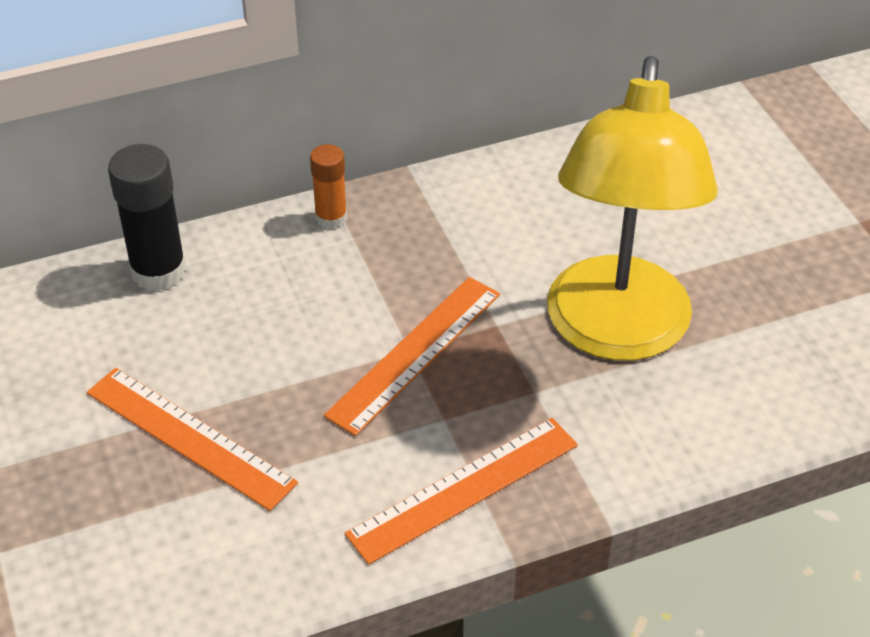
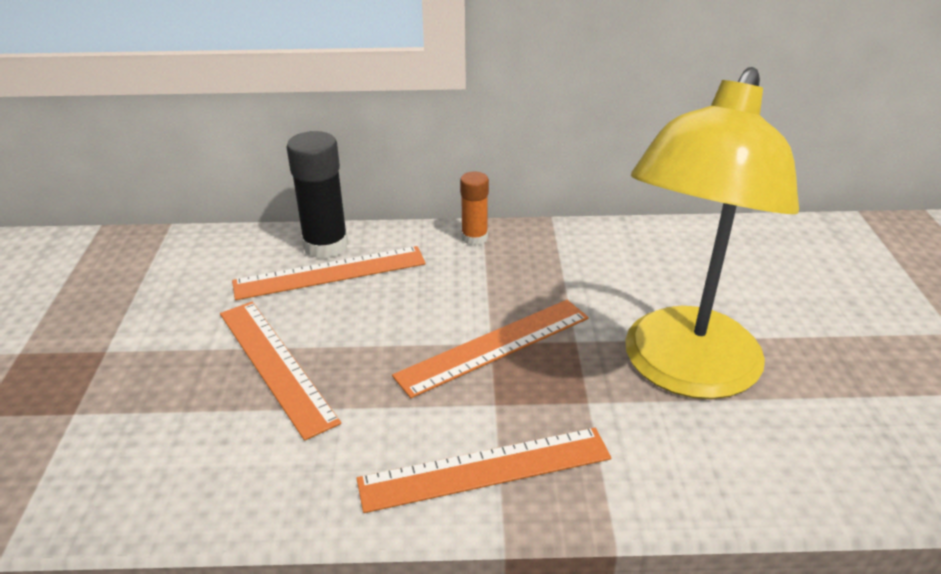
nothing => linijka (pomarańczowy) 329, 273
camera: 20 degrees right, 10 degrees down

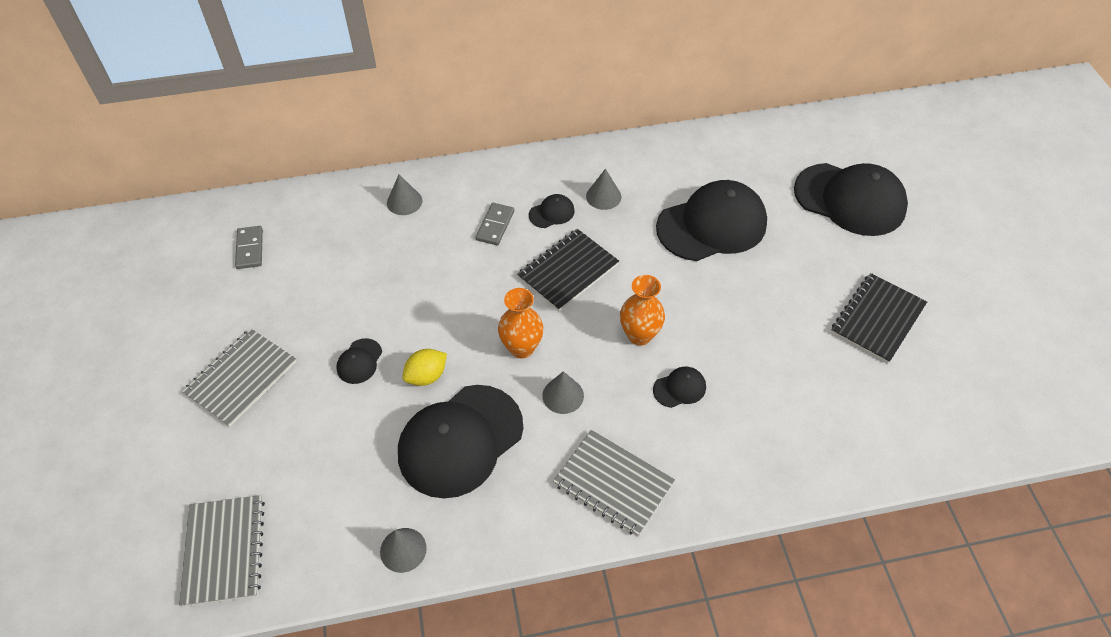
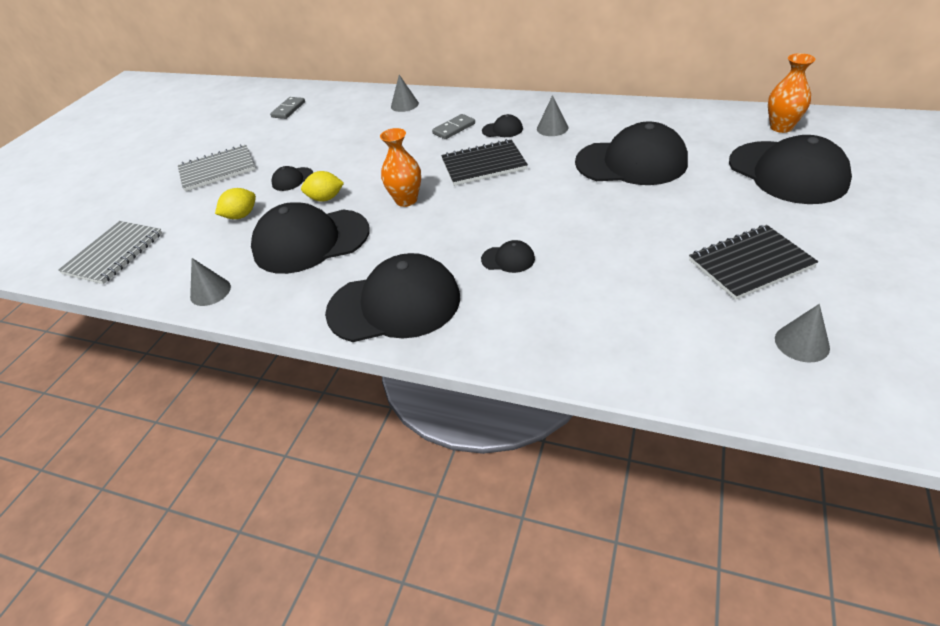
nothing => cytryna (żółty) 235, 203
zeszyt (szary) 614, 483 => czapka (czarny) 392, 297
wazon (pomarańczowy) 642, 310 => wazon (pomarańczowy) 791, 93, move
stożek (szary) 563, 392 => stożek (szary) 802, 333, move
camera: 35 degrees right, 10 degrees down

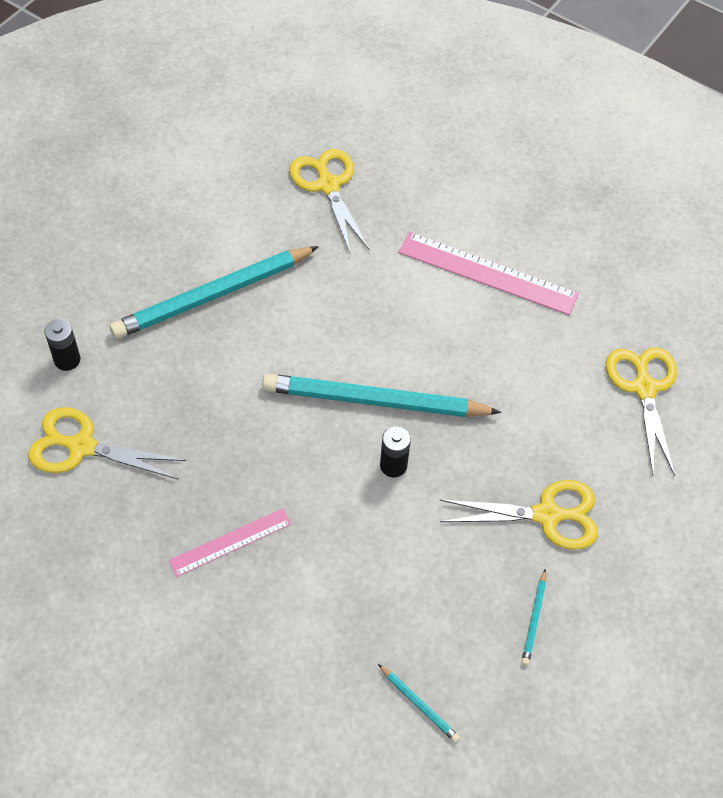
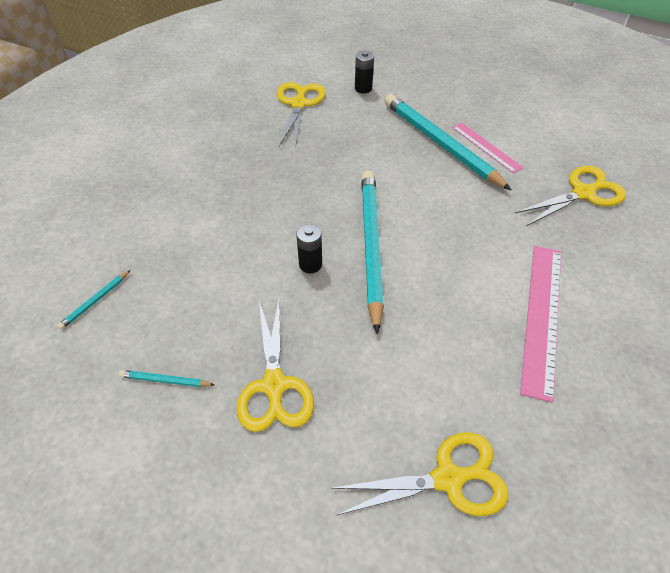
linijka (różowy) 229, 542 => linijka (różowy) 488, 148, move
camera: 85 degrees right, 5 degrees down

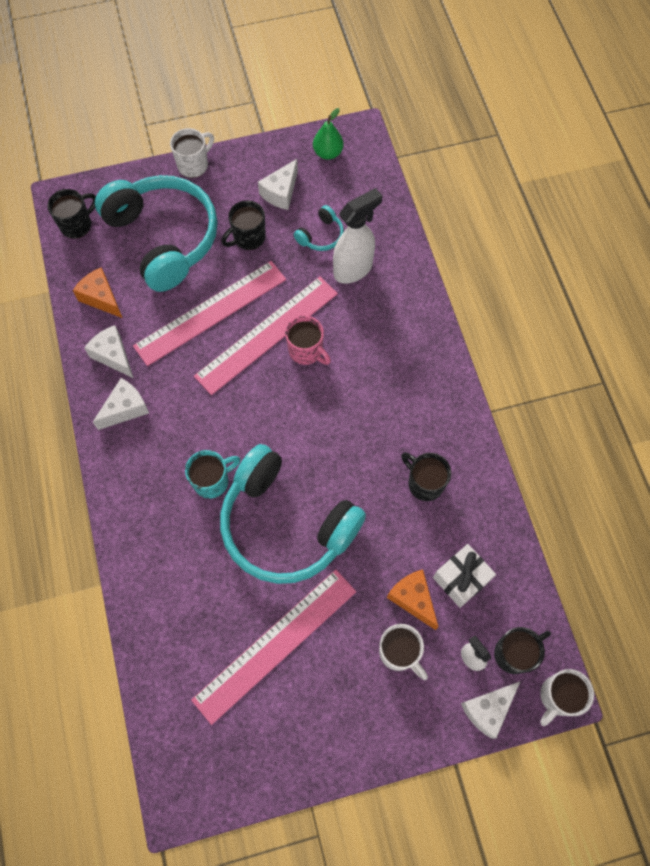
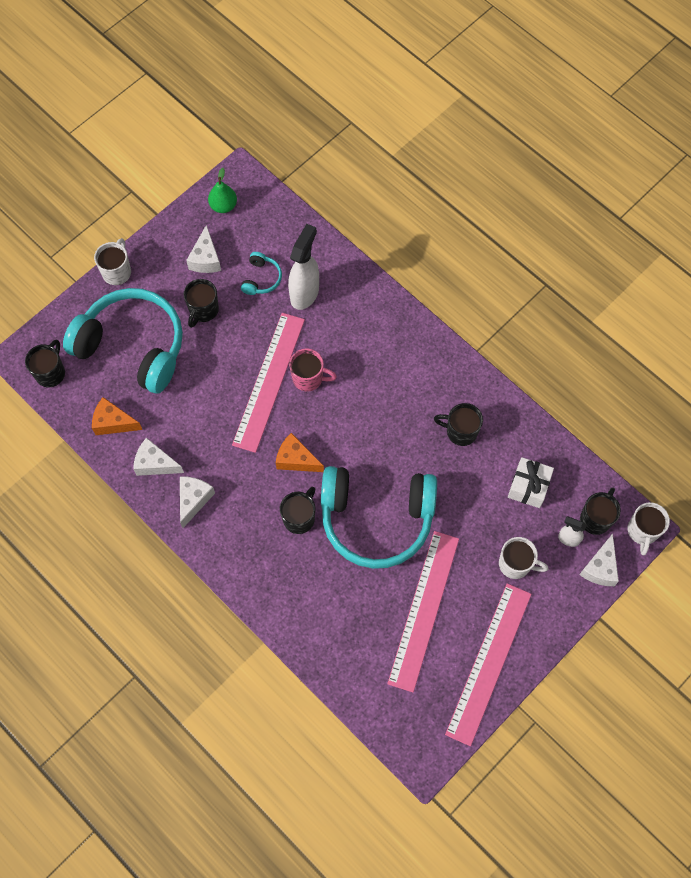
ser (pomarańczowy) 412, 600 => ser (pomarańczowy) 300, 452, move
kubek (turkusowy) 212, 474 => kubek (czarny) 298, 510
linijka (różowy) 209, 313 => linijka (różowy) 488, 664, move
camera: 30 degrees left, 0 degrees up

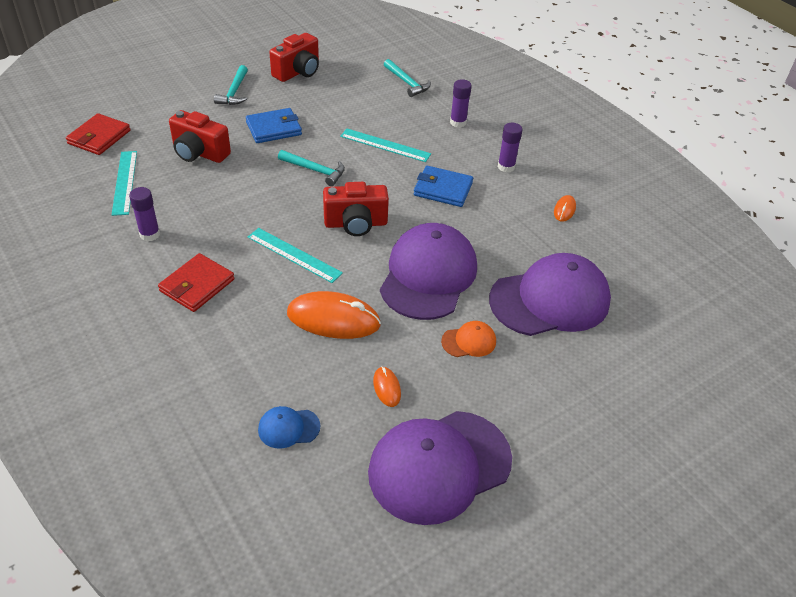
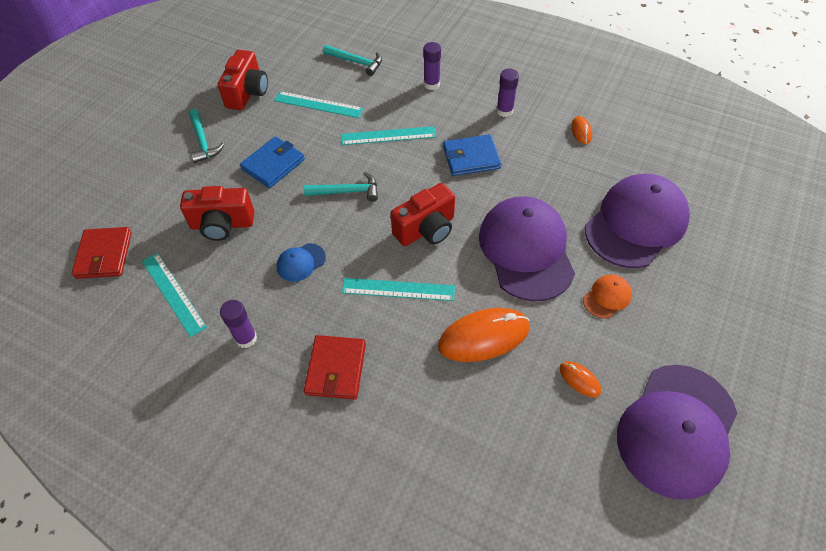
nothing => linijka (turkusowy) 318, 104
czapka (niebieski) 289, 427 => czapka (niebieski) 301, 262, move
camera: 25 degrees left, 10 degrees up

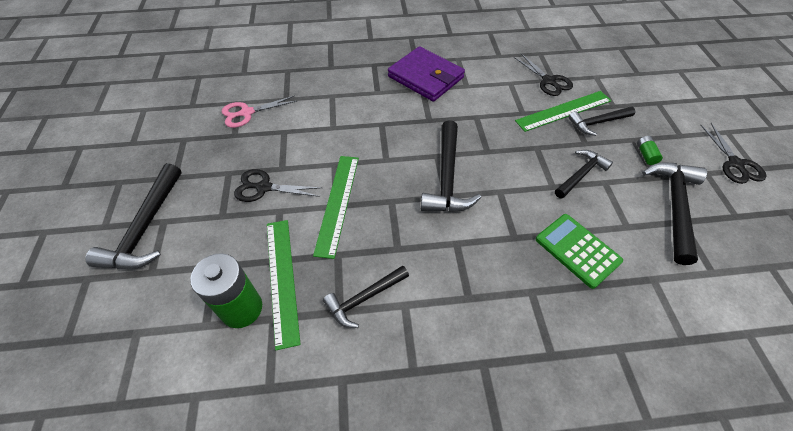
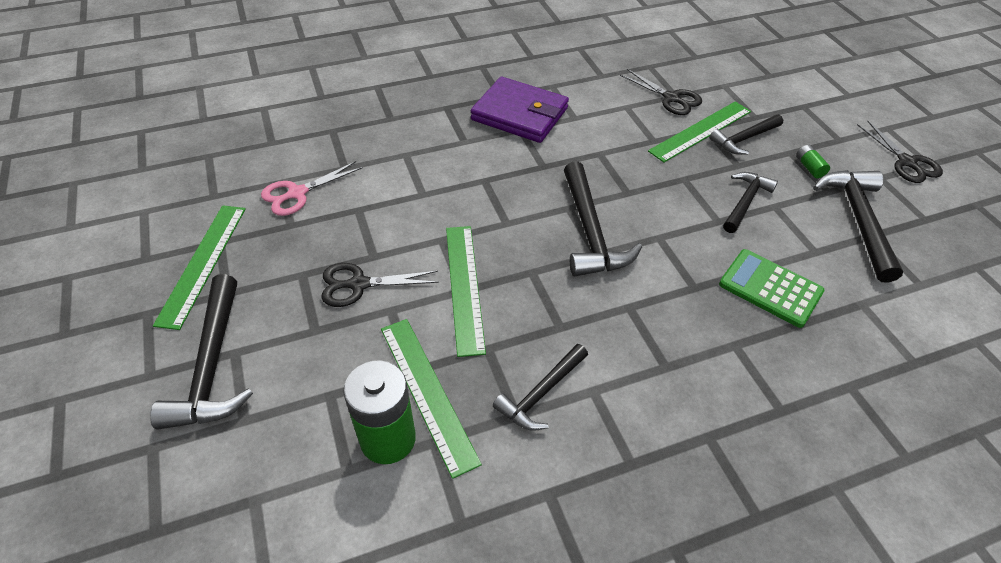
nothing => linijka (zielony) 199, 267
camera: 15 degrees left, 5 degrees down

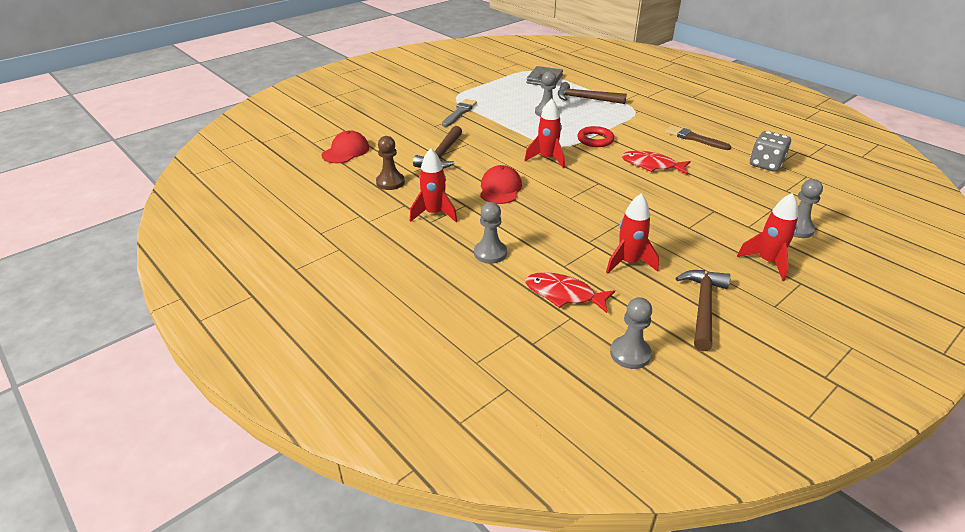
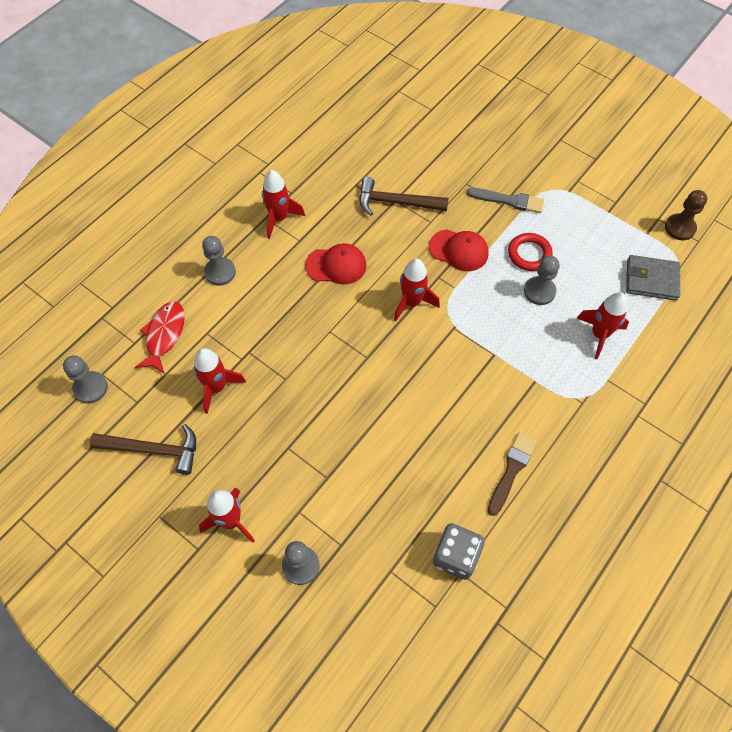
czapka (czerwony) 345, 146 => czapka (czerwony) 459, 250, move
pierścień (czerwony) 595, 136 => pierścień (czerwony) 530, 252, move
młotek (brązowy) 592, 93 => rakieta (czerwony) 603, 325
pionek (brązowy) 390, 163 => pionek (brązowy) 686, 215, move
ryba (czerwony) 656, 162 => nothing
camera: 80 degrees right, 25 degrees up

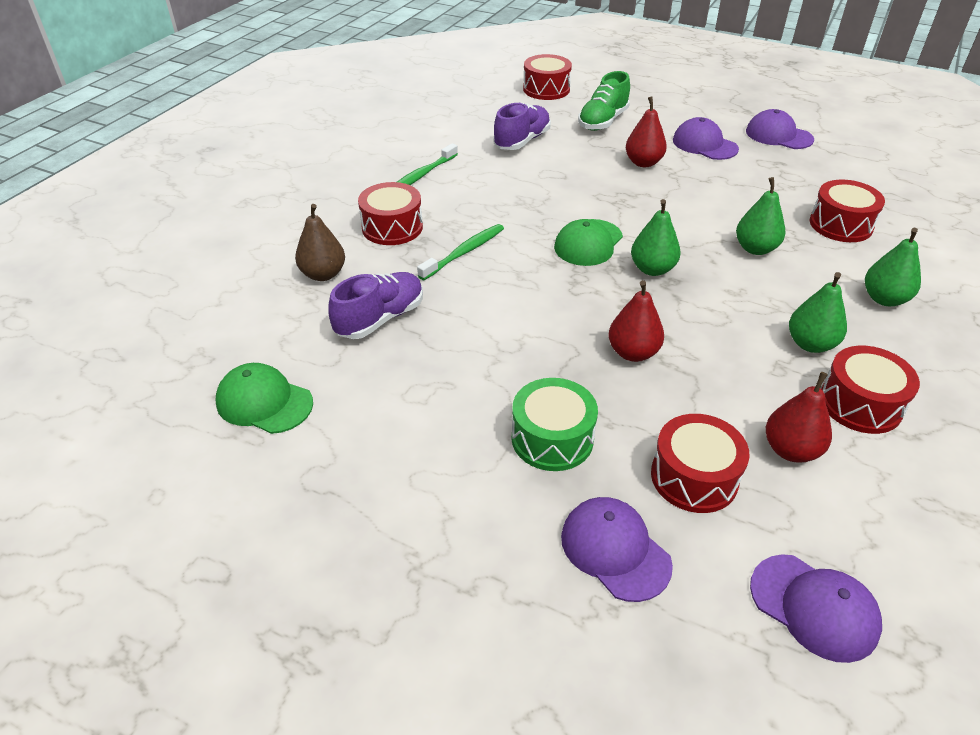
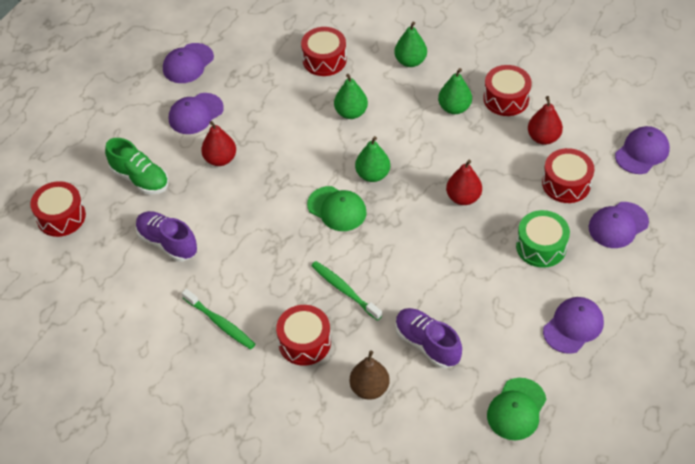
nothing => czapka (fioletowy) 573, 325
camera: 85 degrees left, 10 degrees up

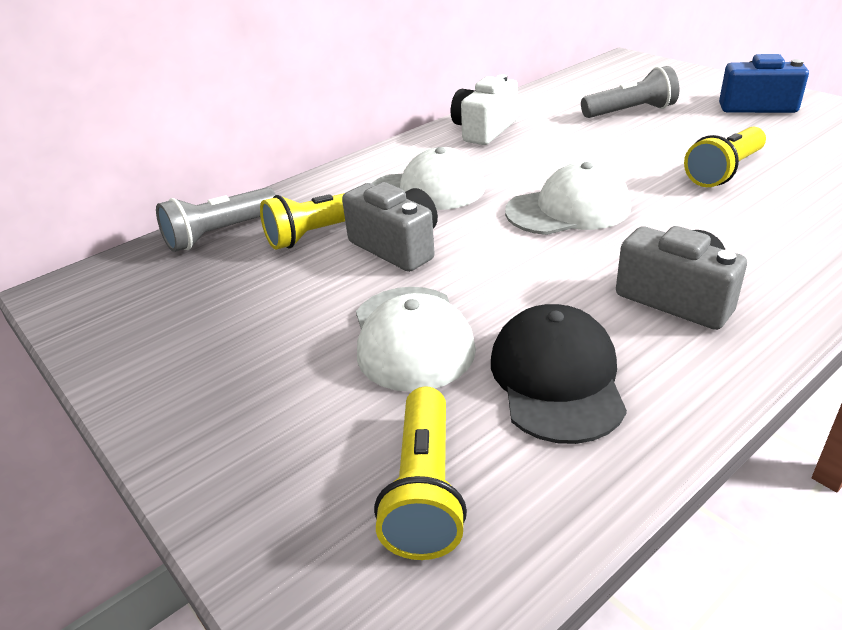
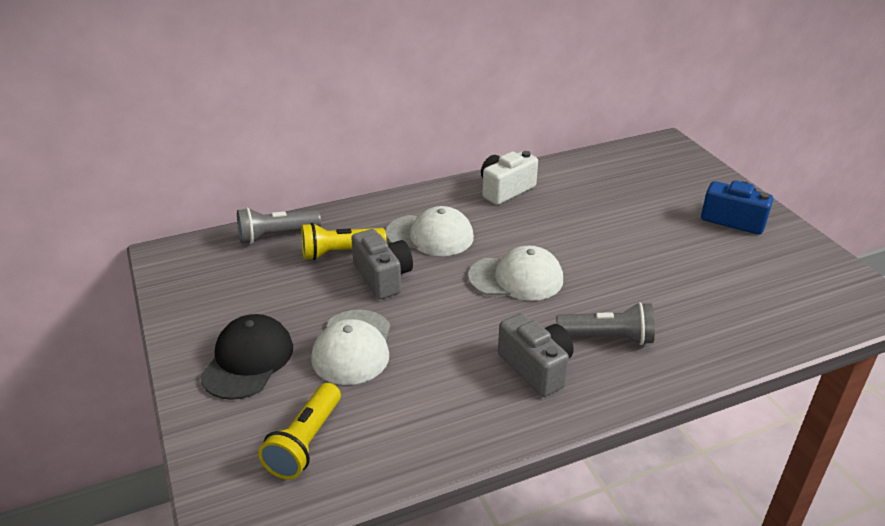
czapka (czarny) 559, 374 => czapka (czarny) 246, 357, move
latarka (szary) 630, 92 => latarka (szary) 605, 323, move
latarka (żółty) 725, 157 => nothing
camera: 15 degrees right, 0 degrees up

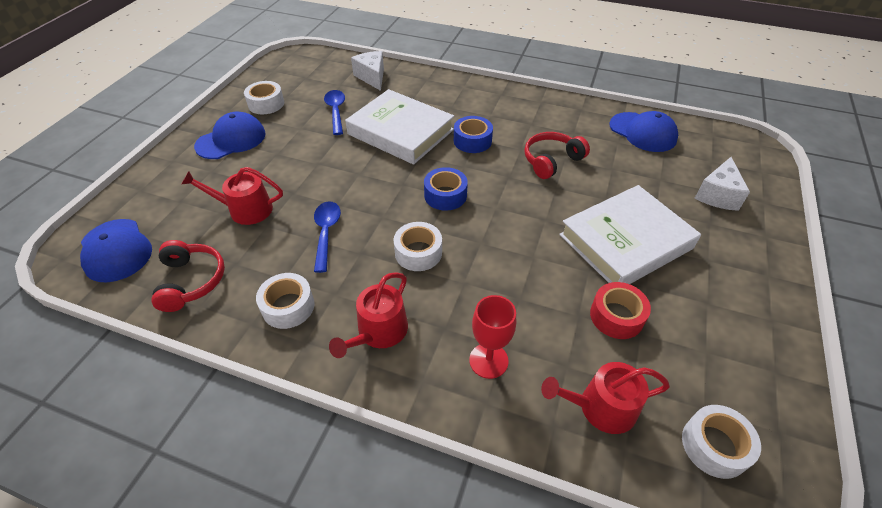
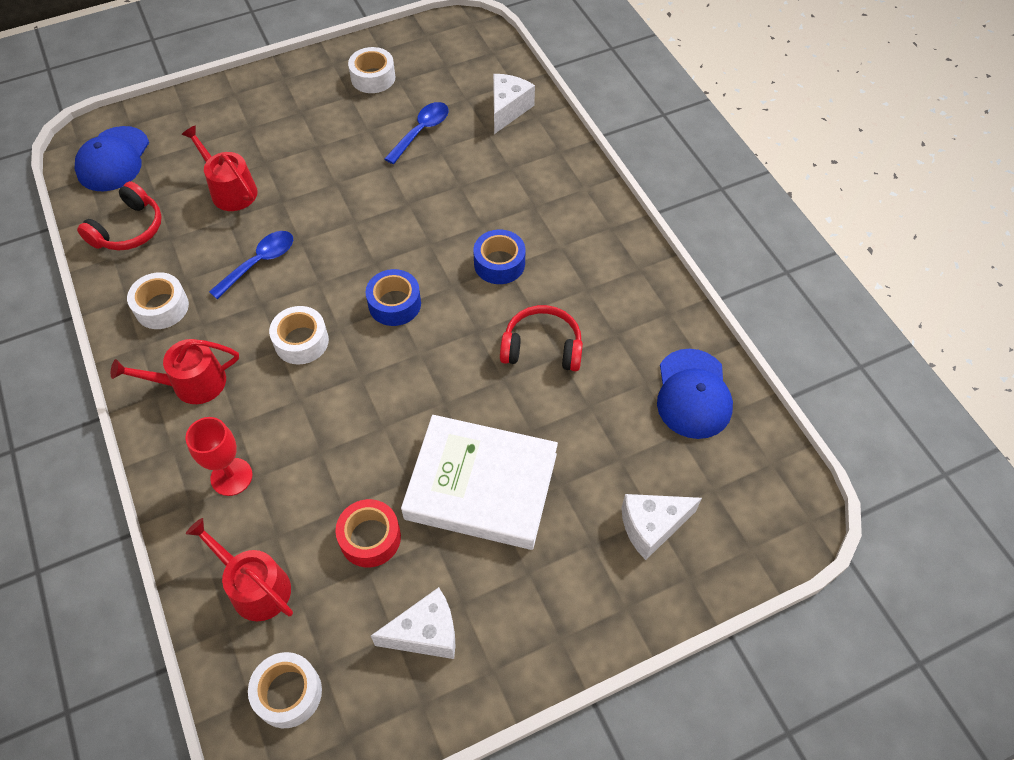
nothing => ser (biały) 413, 623
czapka (niebieski) 230, 135 => nothing
książka (biały) 399, 127 => nothing
camera: 45 degrees right, 10 degrees up

